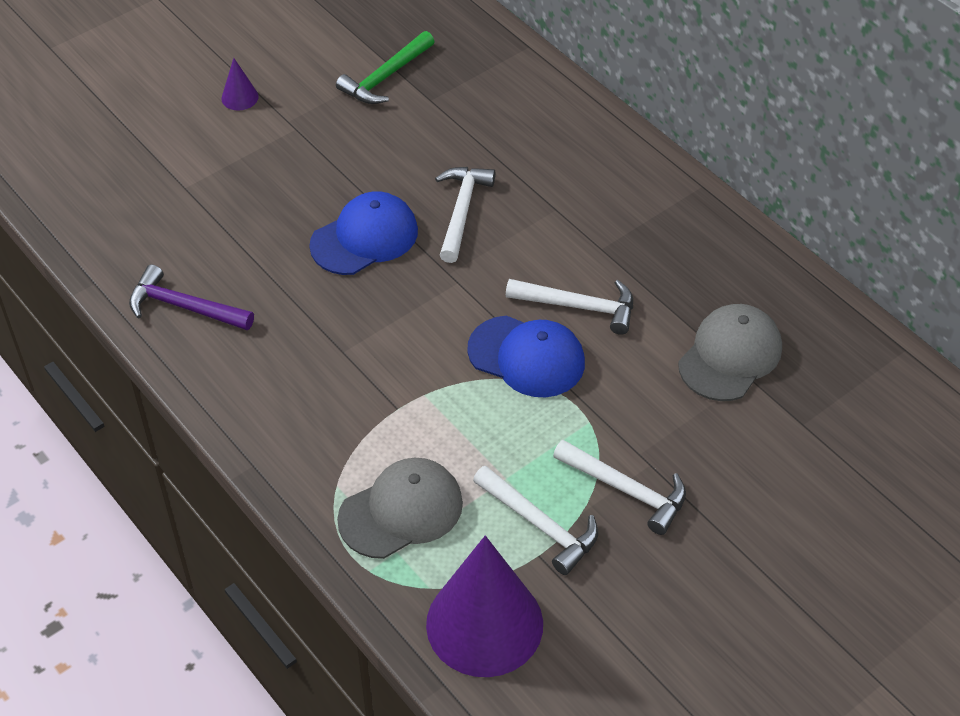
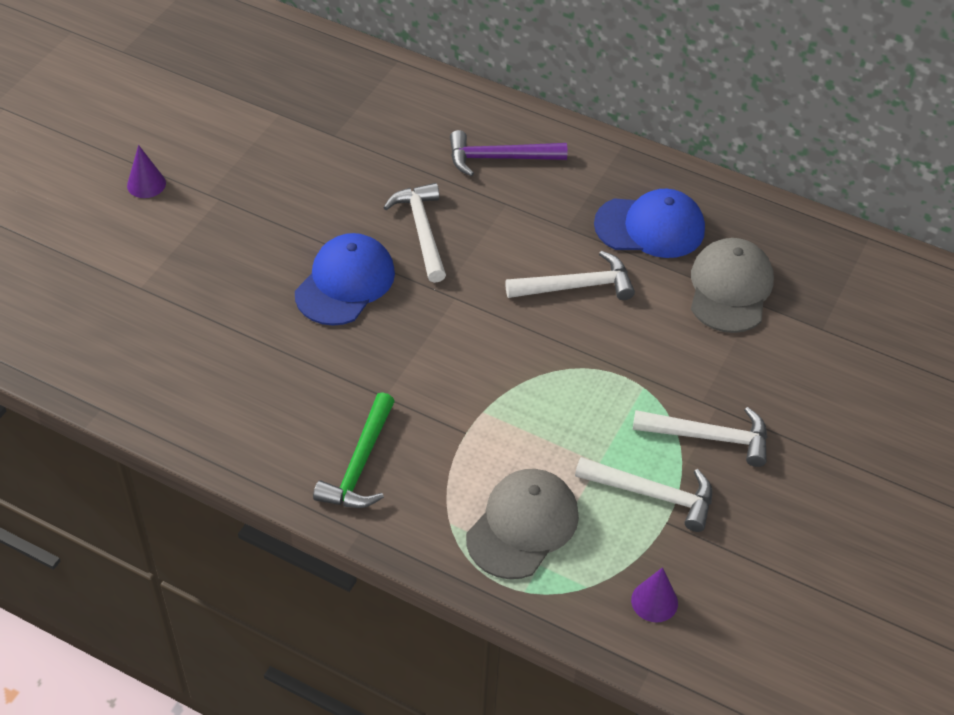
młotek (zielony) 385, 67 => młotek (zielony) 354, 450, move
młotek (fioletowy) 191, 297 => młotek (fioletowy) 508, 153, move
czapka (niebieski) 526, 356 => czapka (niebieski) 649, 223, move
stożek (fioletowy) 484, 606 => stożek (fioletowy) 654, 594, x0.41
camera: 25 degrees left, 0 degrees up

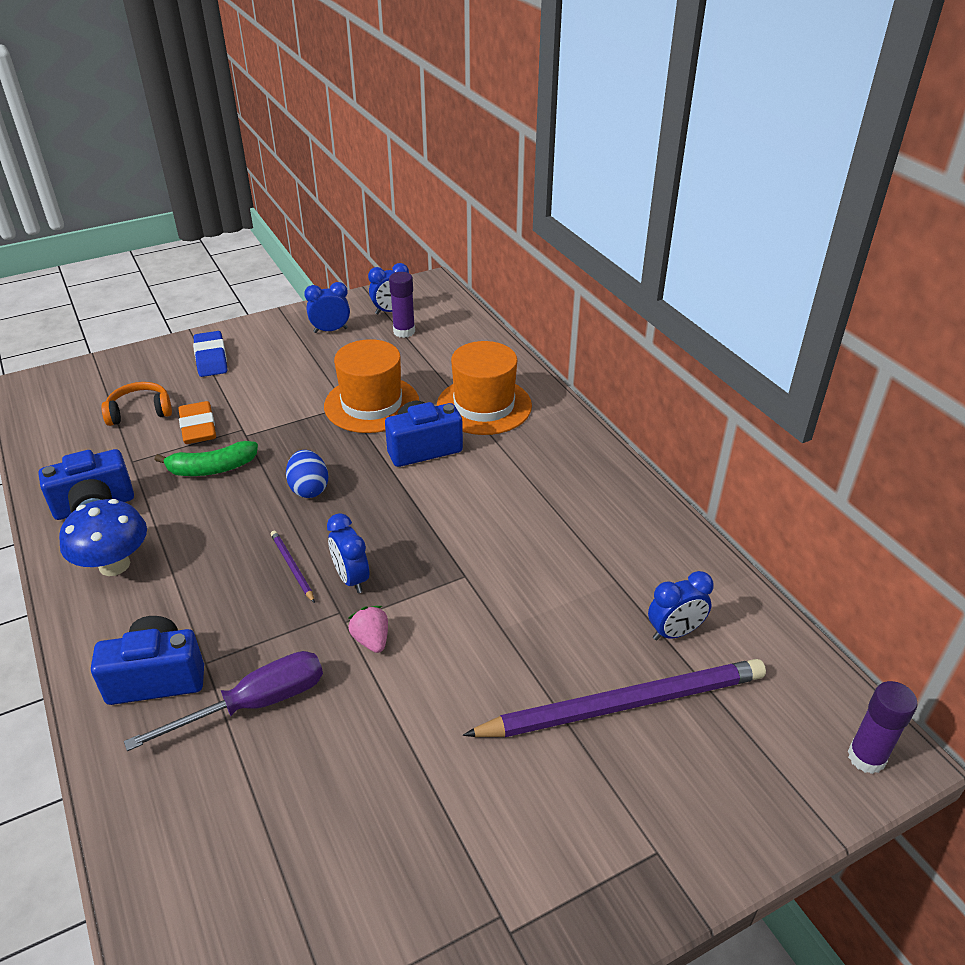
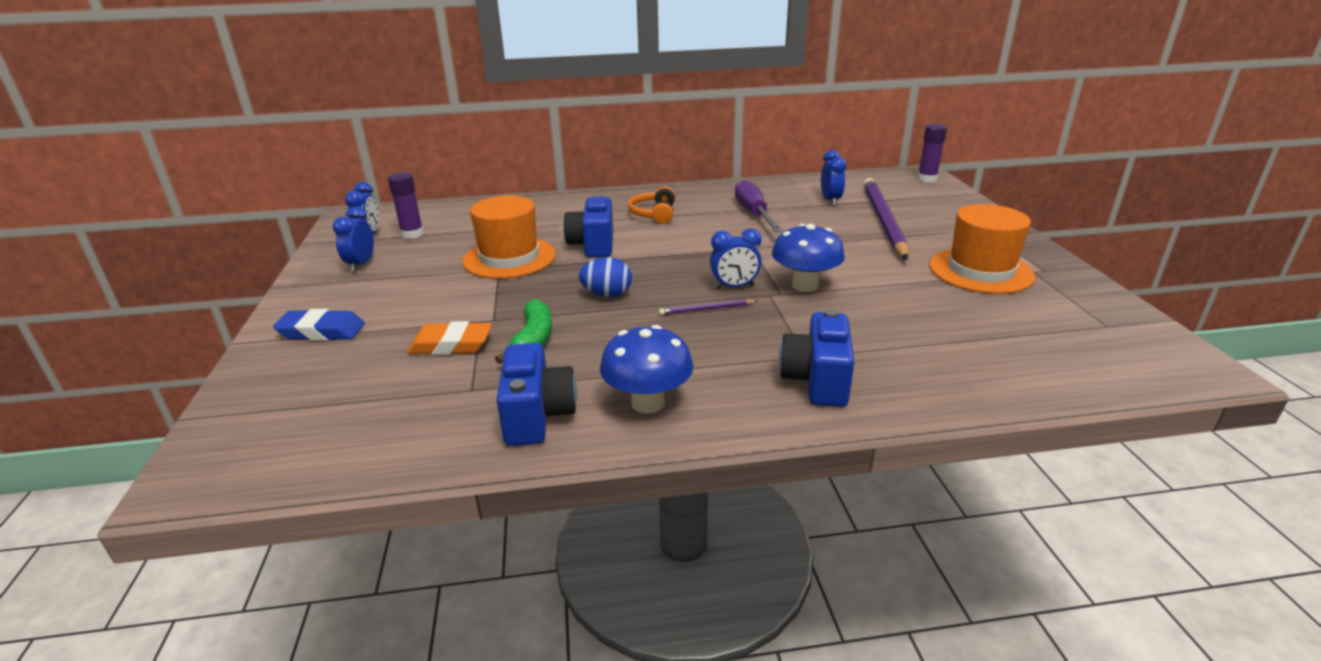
słuchawki (pomarańczowy) 136, 404 => słuchawki (pomarańczowy) 651, 205, move
śrubokręt (fioletowy) 223, 701 => śrubokręt (fioletowy) 759, 206, move
truskawka (różowy) 368, 629 => grzyb (niebieski) 808, 258
kapelusz (pomarańczowy) 484, 388 => kapelusz (pomarańczowy) 982, 249, move
camera: 70 degrees left, 10 degrees down

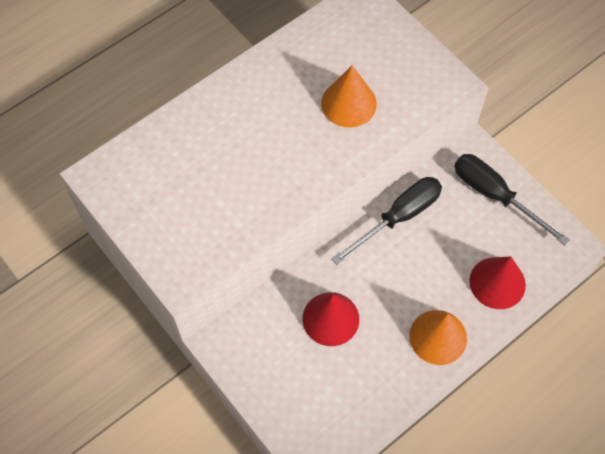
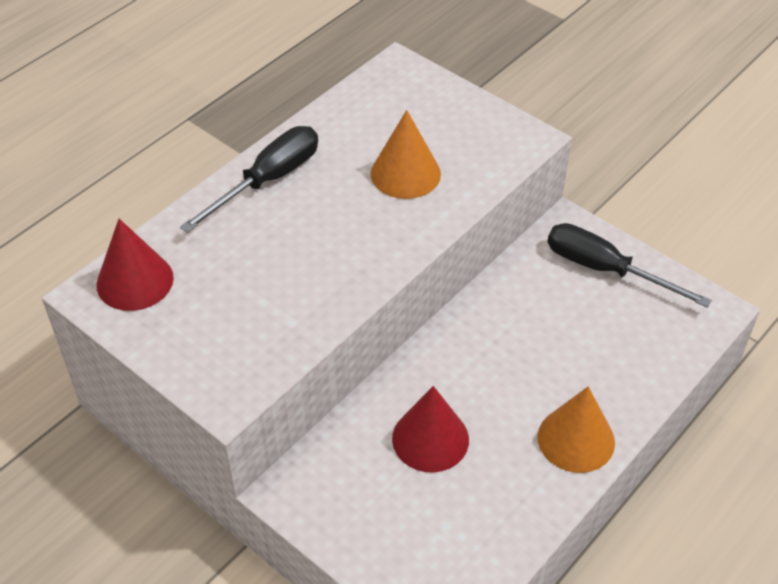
stożek (czerwony) 497, 283 => stożek (czerwony) 135, 265, move
śrubokręt (czarny) 386, 221 => śrubokręt (czarny) 249, 179, move
camera: 10 degrees left, 15 degrees down

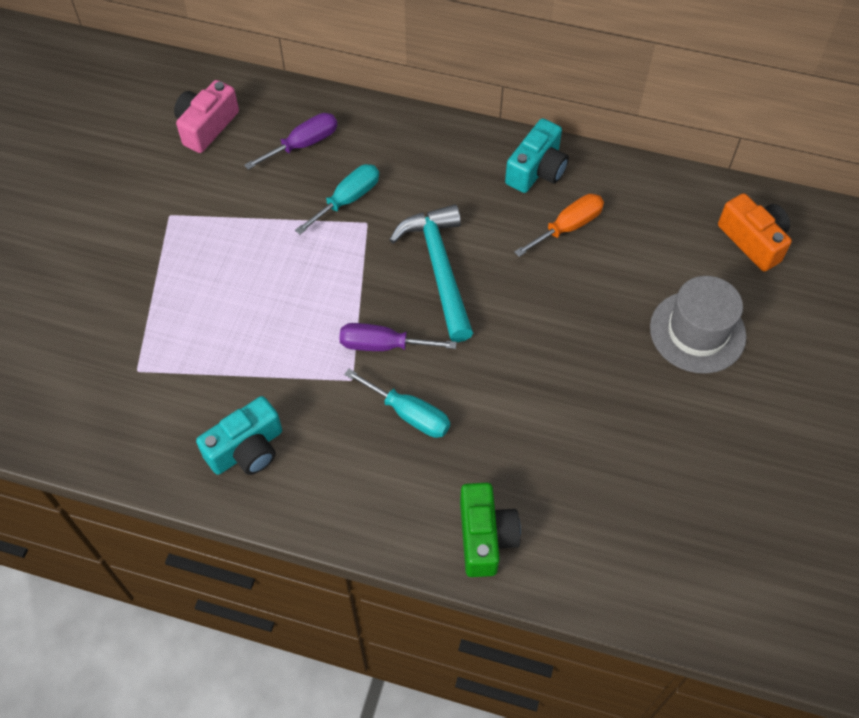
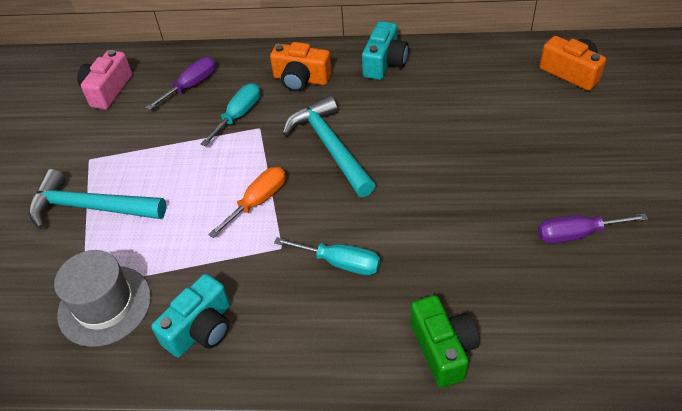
nothing => młotek (turkusowy) 97, 199
kapelusz (szary) 698, 325 => kapelusz (szary) 102, 298, move
śrubokręt (pomarańczowy) 559, 225 => śrubokręt (pomarańczowy) 247, 202, move
nothing => aparat fotograficzny (pomarańczowy) 300, 67
śrubokręt (fioletowy) 398, 337 => śrubokręt (fioletowy) 593, 228, move
camera: 10 degrees left, 10 degrees down

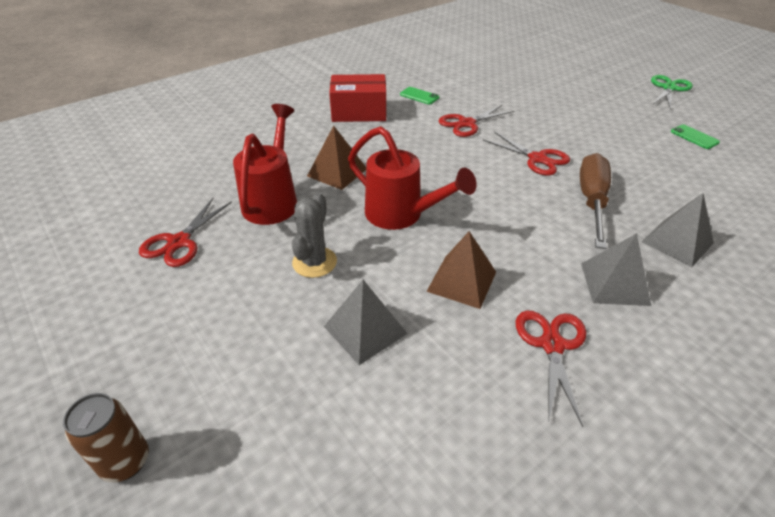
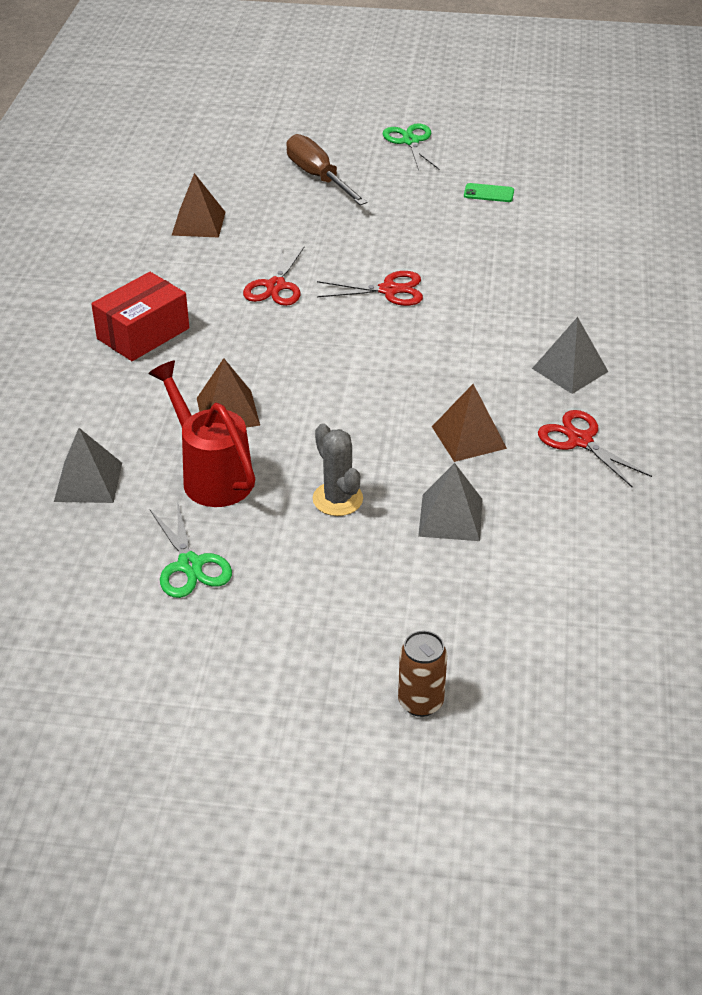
piramida (szary) 678, 230 => piramida (szary) 88, 465, move
nożyczki (czerwony) 185, 232 => nożyczki (zielony) 191, 549
nothing => piramida (brązowy) 199, 205
śrubokręt (brązowy) 595, 201 => śrubokręt (brązowy) 327, 169, move
konewka (czerwony) 412, 178 => nothing
telefon (zielony) 419, 95 => nothing
camera: 45 degrees left, 0 degrees up

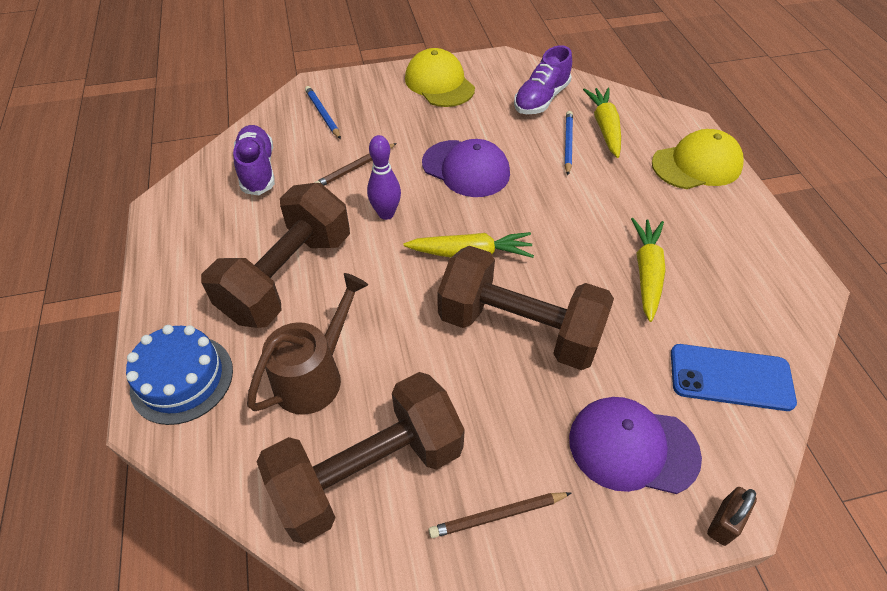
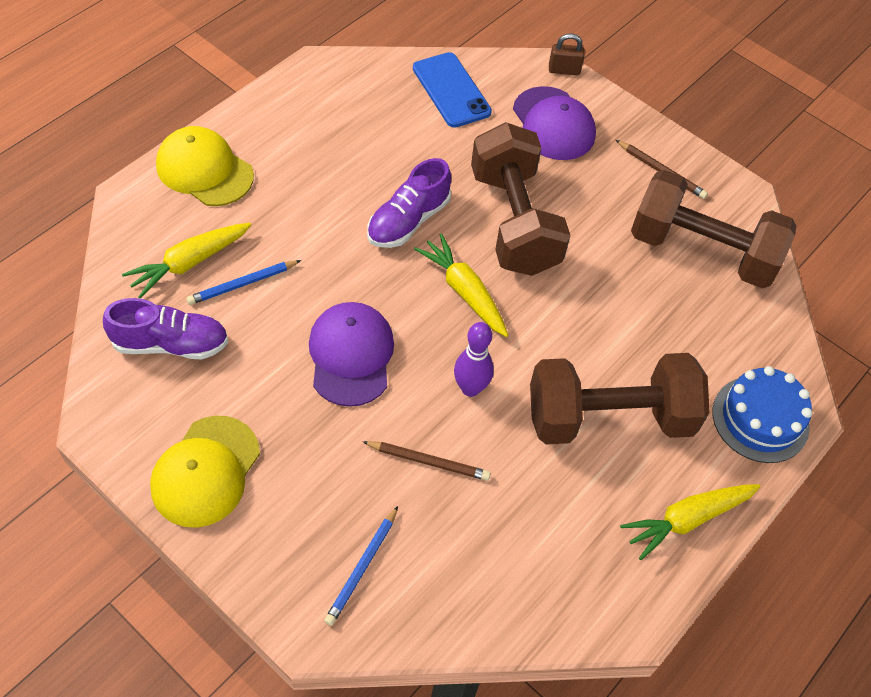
but (fioletowy) 254, 160 => but (fioletowy) 409, 203, move
marchewka (żółty) 648, 270 => marchewka (żółty) 690, 522, move
konewka (brązowy) 307, 344 => nothing
camera: 130 degrees left, 5 degrees up

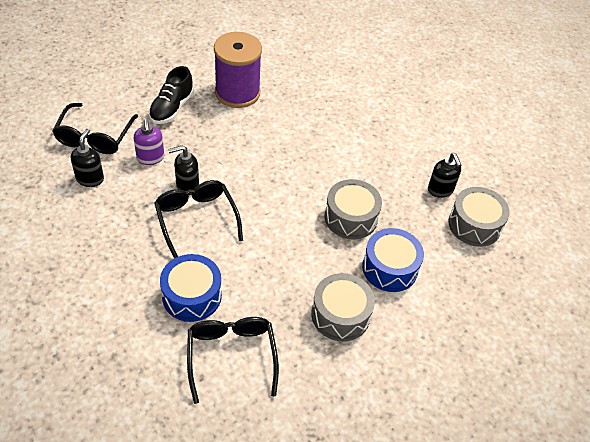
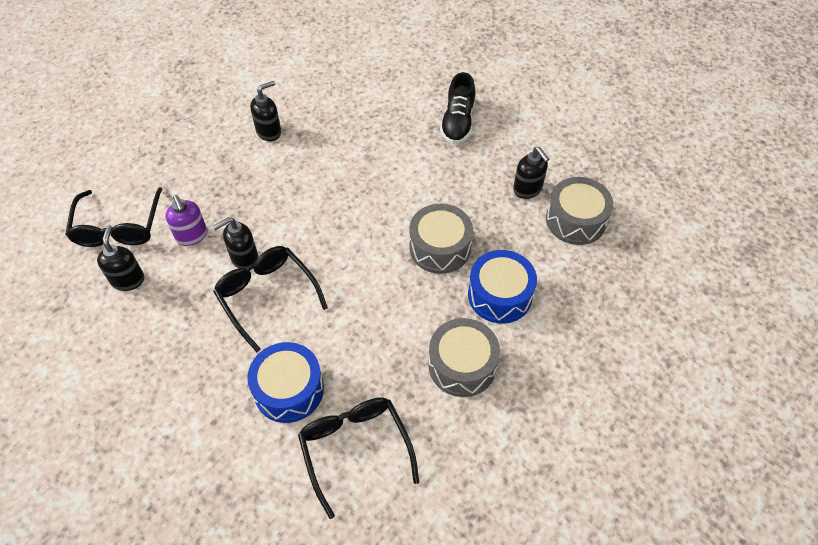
szpulka (fioletowy) 238, 70 => dozownik mydła (czarny) 265, 111
but (czarny) 171, 95 => but (czarny) 457, 108, move
camera: 10 degrees left, 5 degrees up

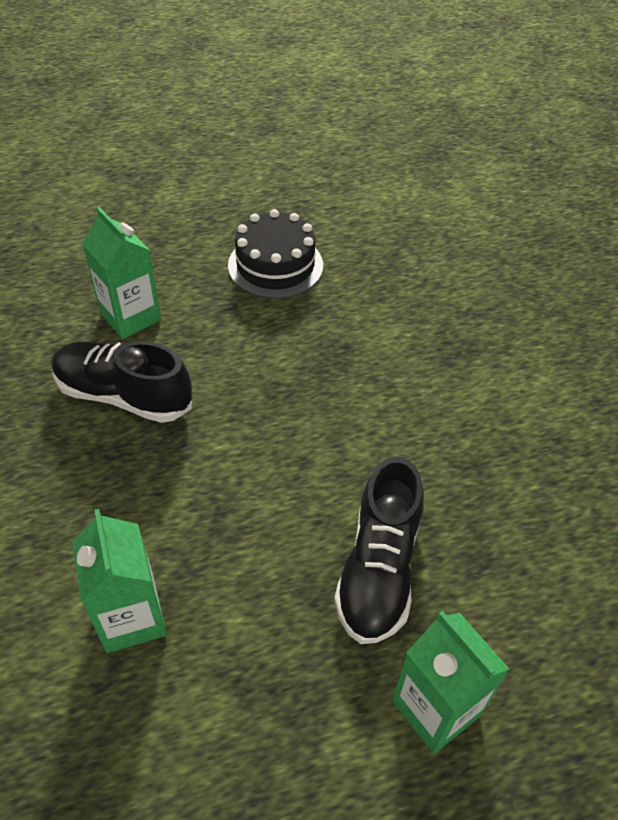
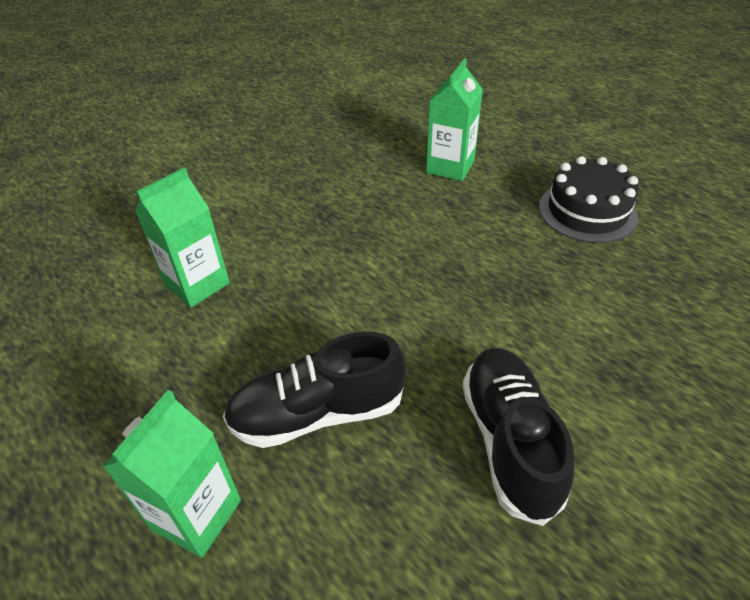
but (czarny) 121, 382 => but (czarny) 518, 437, move
camera: 65 degrees right, 5 degrees down

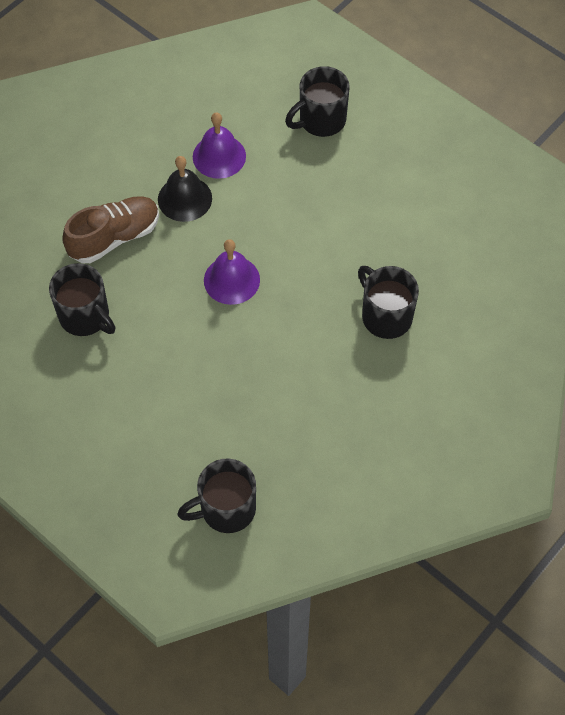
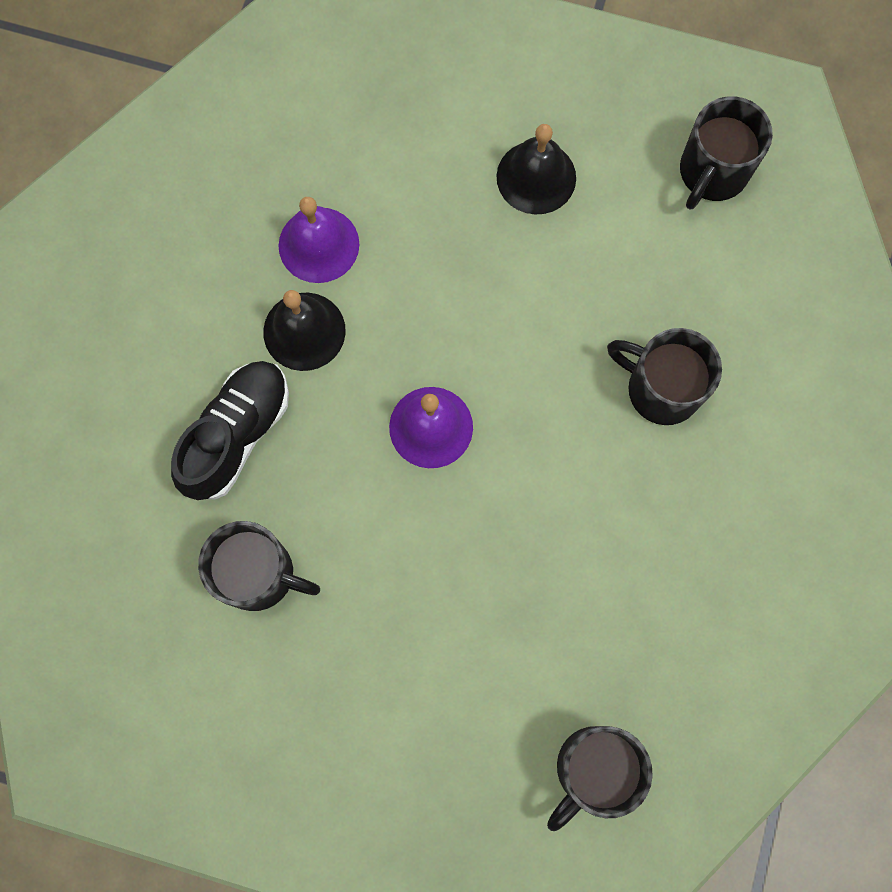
but (brązowy) 110, 229 => but (czarny) 230, 430
nothing => dzwonek (czarny) 536, 169
kubek (czarny) 317, 101 => kubek (czarny) 726, 152, move
camera: 25 degrees left, 15 degrees up

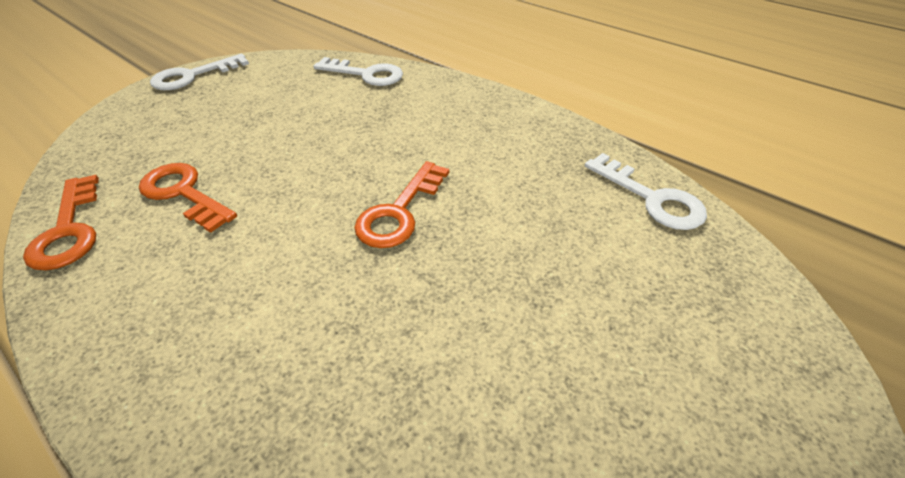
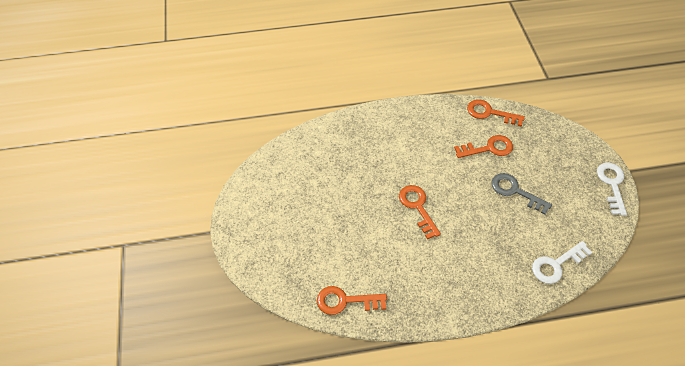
klucz (biały) 646, 191 => klucz (pomarańczowy) 352, 300
nothing => klucz (szary) 521, 194
camera: 130 degrees right, 10 degrees up

